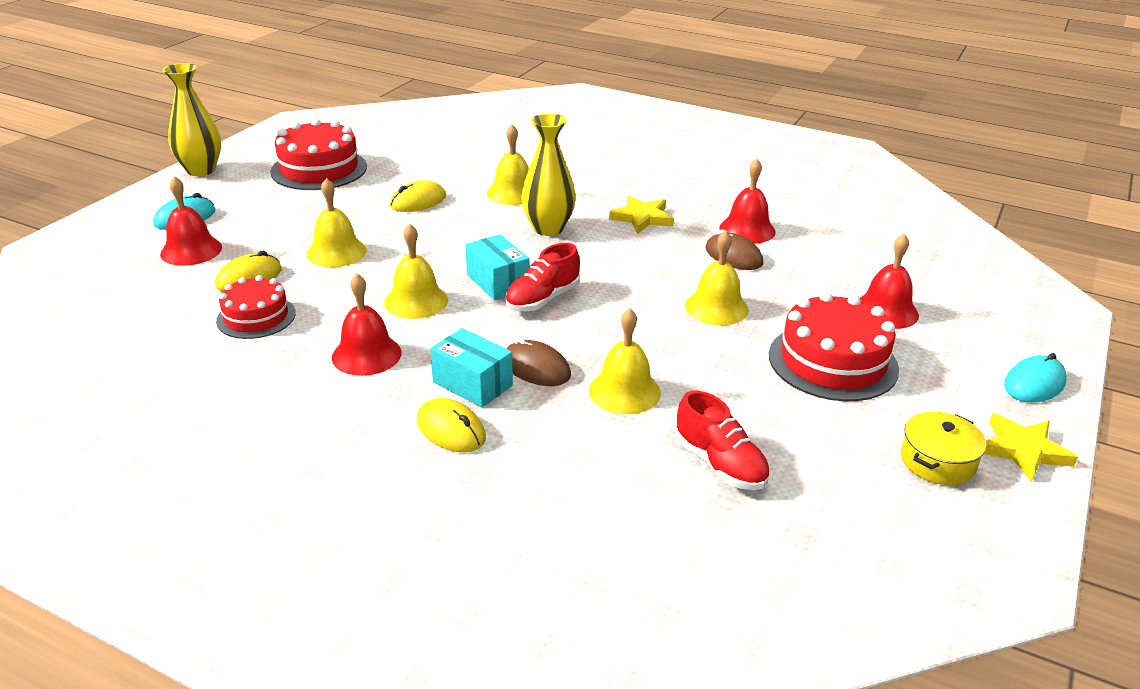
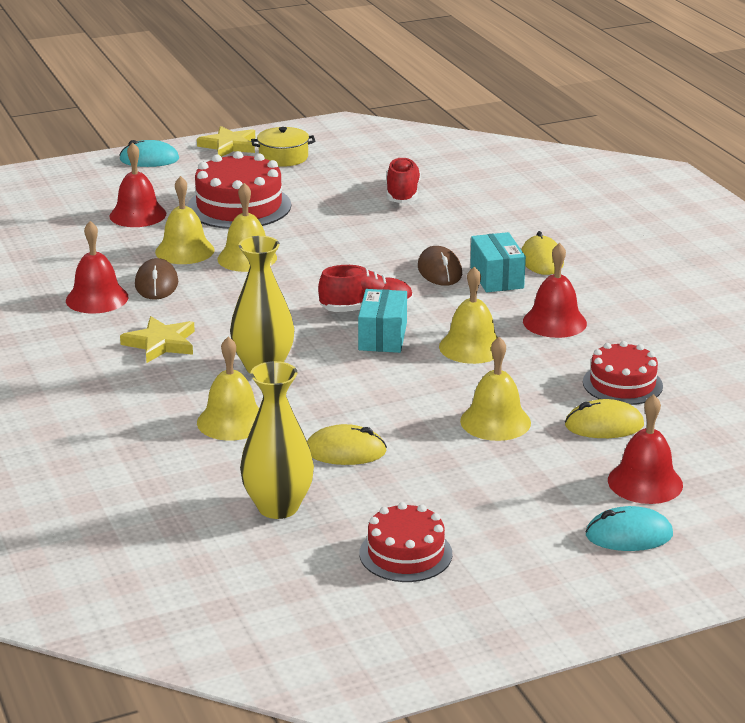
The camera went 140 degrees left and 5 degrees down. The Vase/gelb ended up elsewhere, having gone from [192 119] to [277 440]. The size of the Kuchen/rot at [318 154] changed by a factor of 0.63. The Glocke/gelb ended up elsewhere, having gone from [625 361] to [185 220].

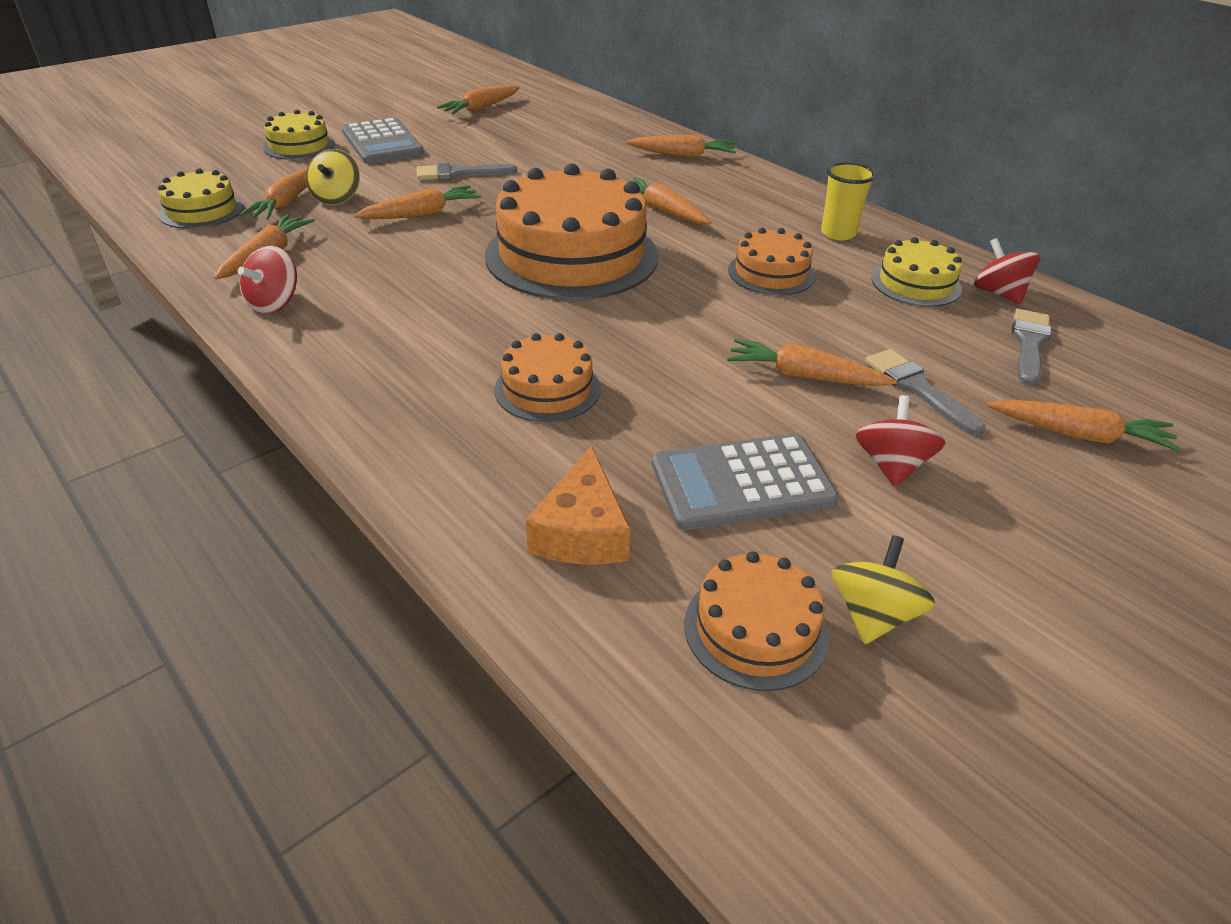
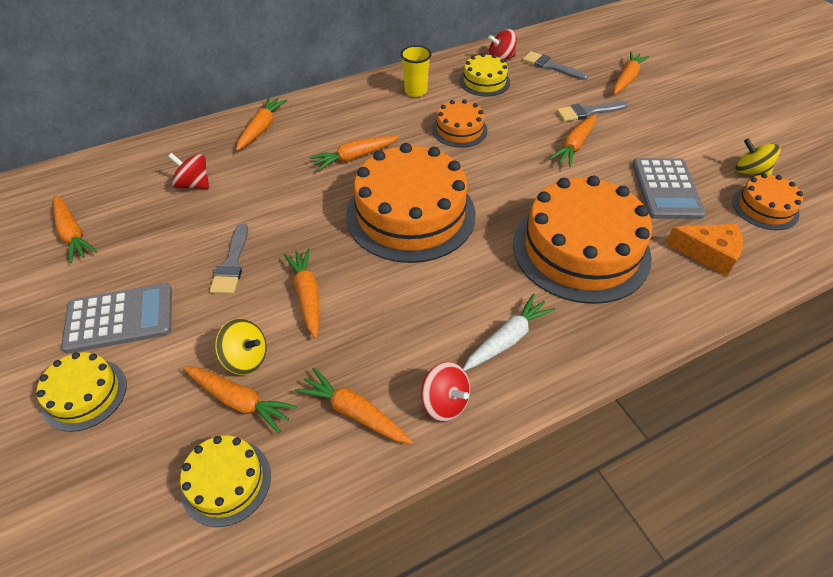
The camera went 75 degrees left and 10 degrees up. The size of the Kuchen/orange at [547 377] changed by a factor of 2.04. The Kreisel/rot ended up elsewhere, having gone from [900 441] to [188 171]. The second view gained the Karotte/weiß at [509 332].

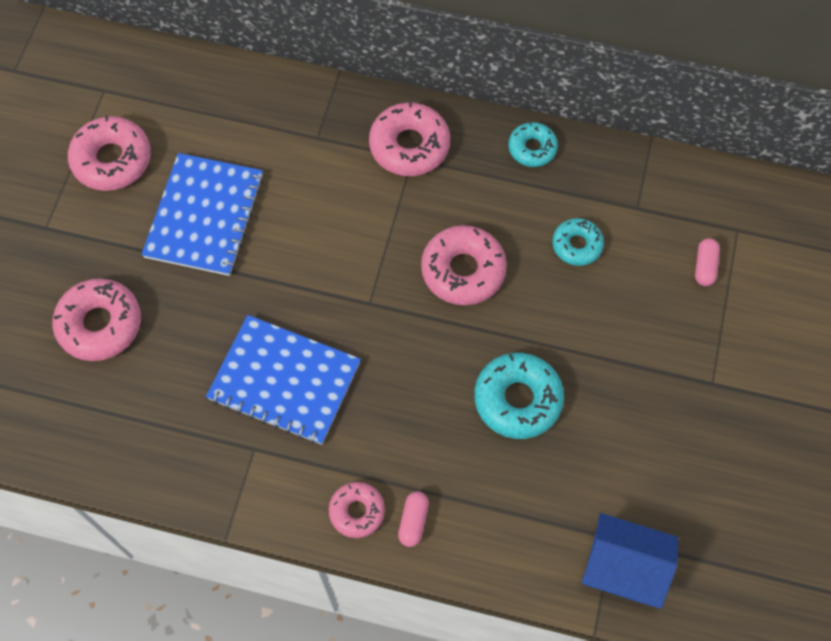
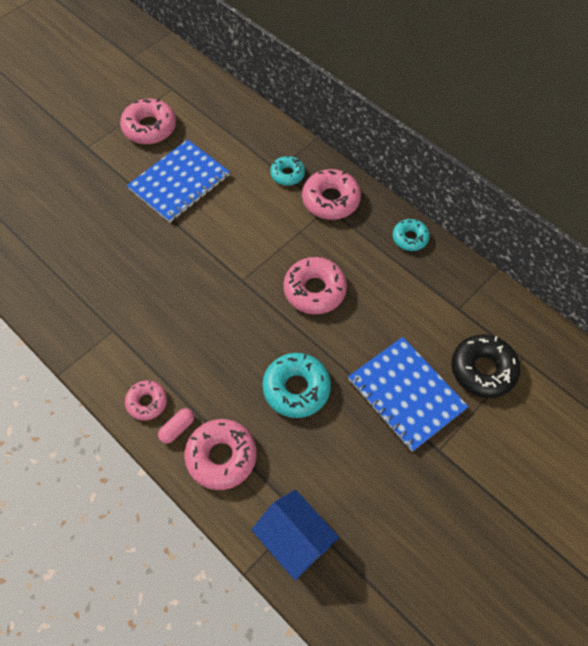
The camera went 30 degrees right and 5 degrees down. The Donut/türkis ended up elsewhere, having gone from [578 242] to [287 171]. Where the Kapsel/rosa stood at [707 262], the Donut/schwarz came to stand at [485 366]. The Donut/rosa ended up elsewhere, having gone from [96 320] to [220 454]. The Notizbuch/blau ended up elsewhere, having gone from [283 380] to [408 394].

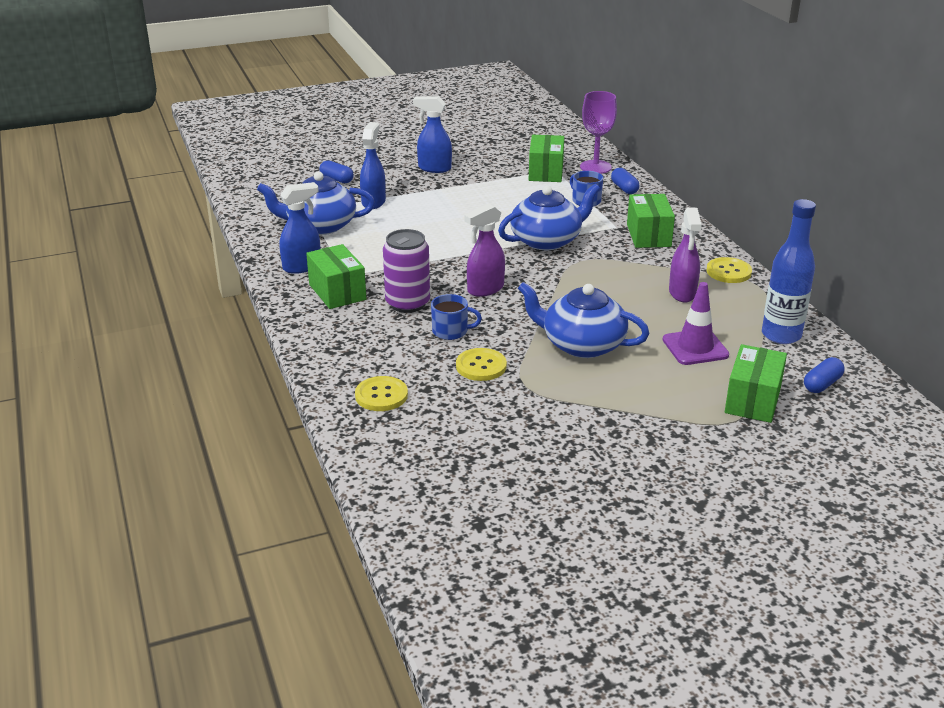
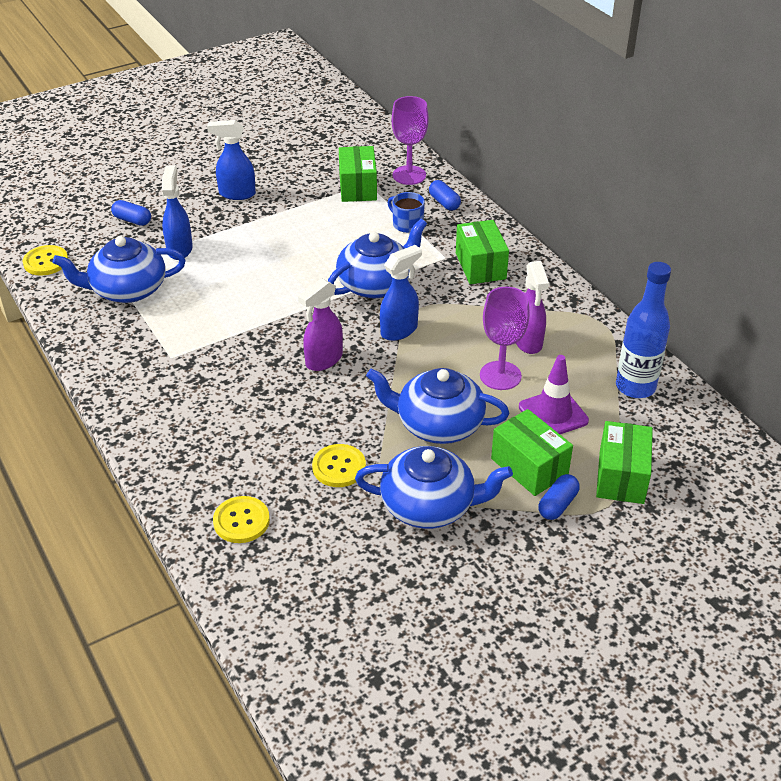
The camera went 10 degrees left and 10 degrees up. The Sprühflasche/blau ended up elsewhere, having gone from [300 228] to [401 293]. The second view lost the Dose/lila at [406 271]. The Schachtel/grün ended up elsewhere, having gone from [336 276] to [532 452]. The Knopf/gelb ended up elsewhere, having gone from [729 270] to [45 260]. The second view lost the Tasse/blau at [456 317]. The Kapsel/blau ended up elsewhere, having gone from [824 375] to [559 497]. The second view gained the Kelch/lila at [505 338]. The second view gained the Teekanne/blau at [434 487].

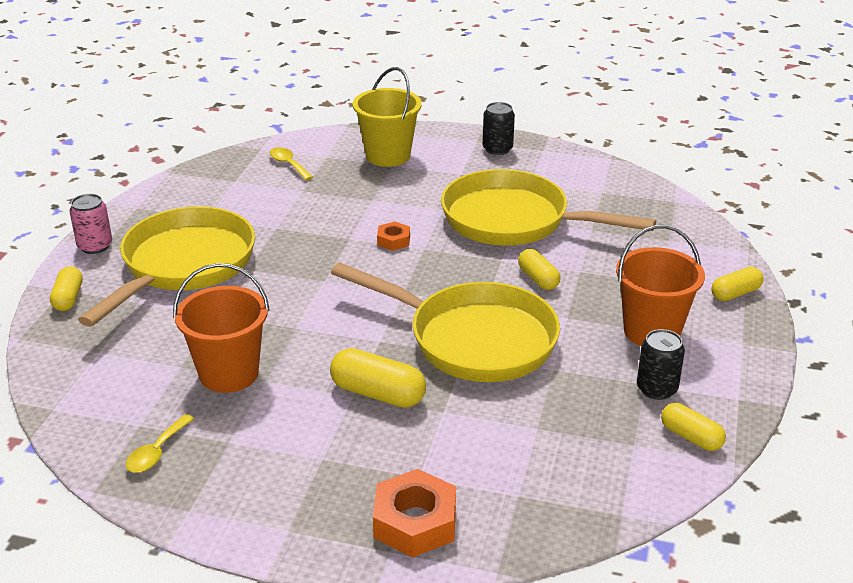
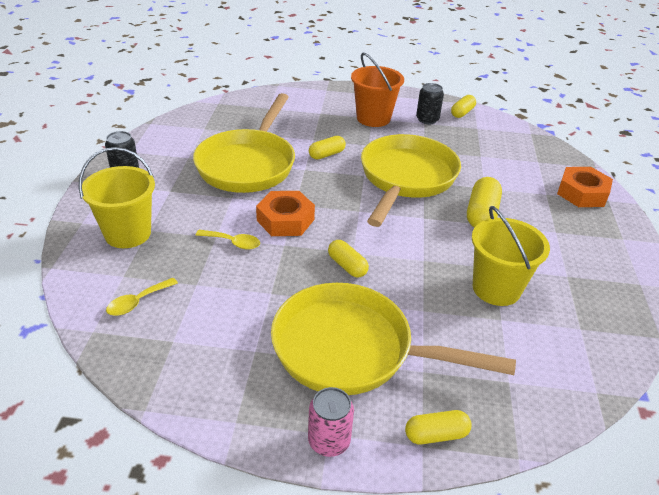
The camera went 100 degrees left and 5 degrees up. The size of the Sechskantmutter/orange at [393 236] changed by a factor of 1.85. What was the Eimer/orange at [221 328] turned into the Eimer/gelb at [511 256]. The Kapsel/gelb ended up elsewhere, having gone from [737 284] to [348 259]. The Löffel/gelb ended up elsewhere, having gone from [160 443] to [227 240].

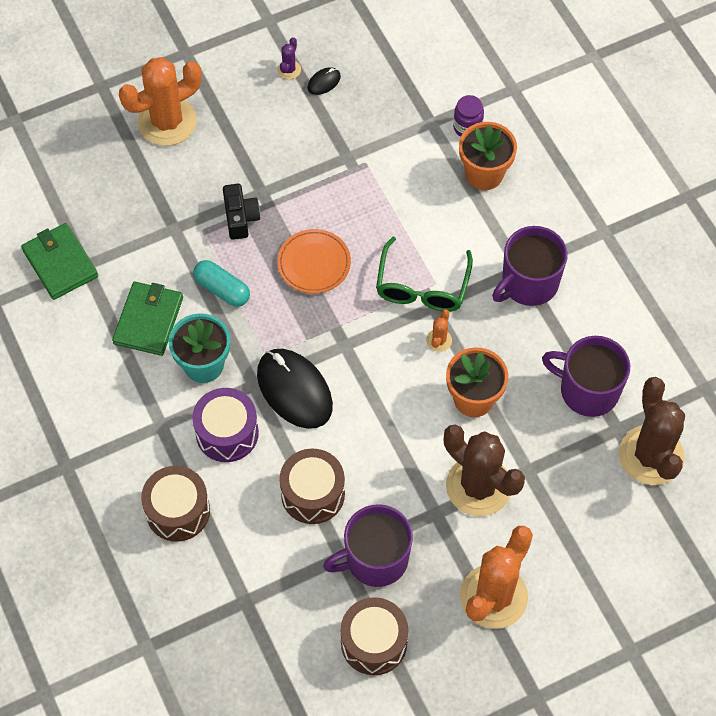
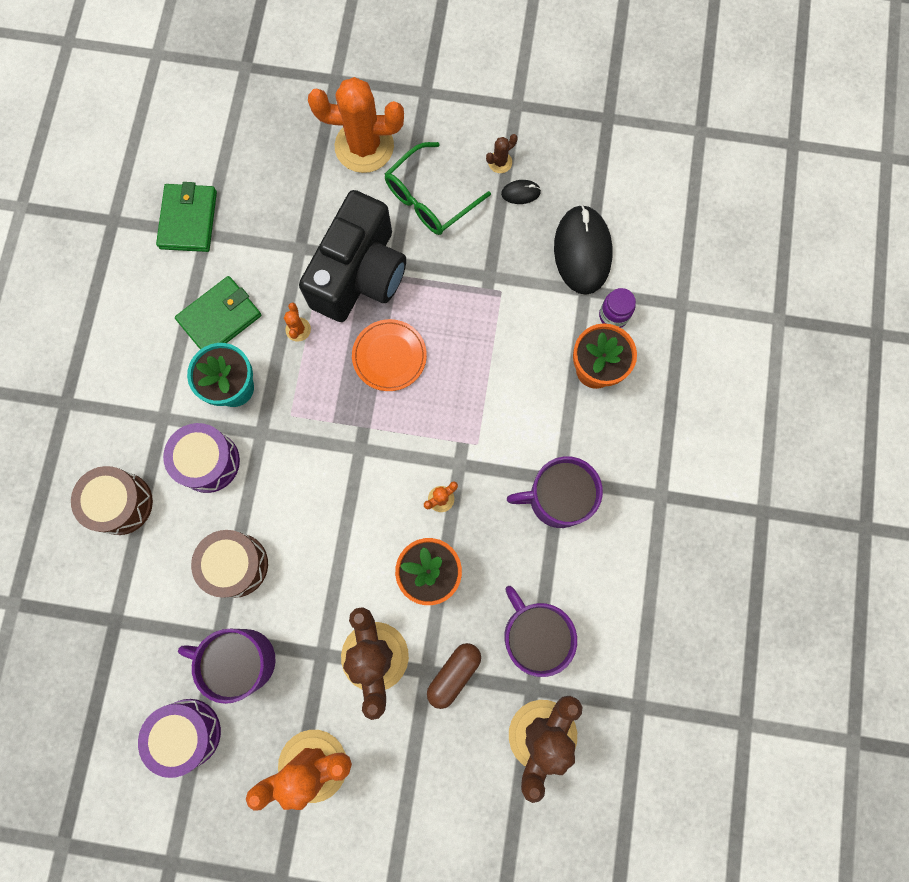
The camera went 35 degrees right and 15 degrees up. What was the Kaktus/lila at [289 58] turned into the Kaktus/braun at [501 153]. The size of the Kamera/schwarz at [241 212] changed by a factor of 2.23. The Brille/grün ended up elsewhere, having gone from [424 274] to [438 188]. Where the Kapsel/türkis stood at [221 283], the Kaktus/orange came to stand at [297 322]. The Computermaus/schwarz ended up elsewhere, having gone from [295 389] to [583 250]. What was the Trommel/braun at [374 636] turned into the Trommel/lila at [179 738]. The second view gained the Kapsel/braun at [454 676].

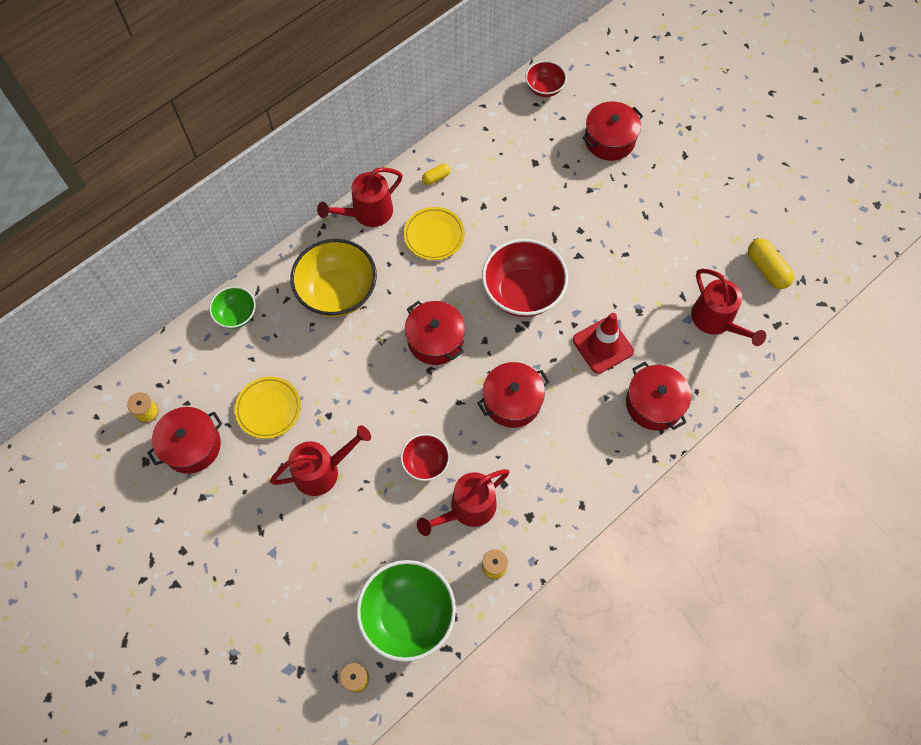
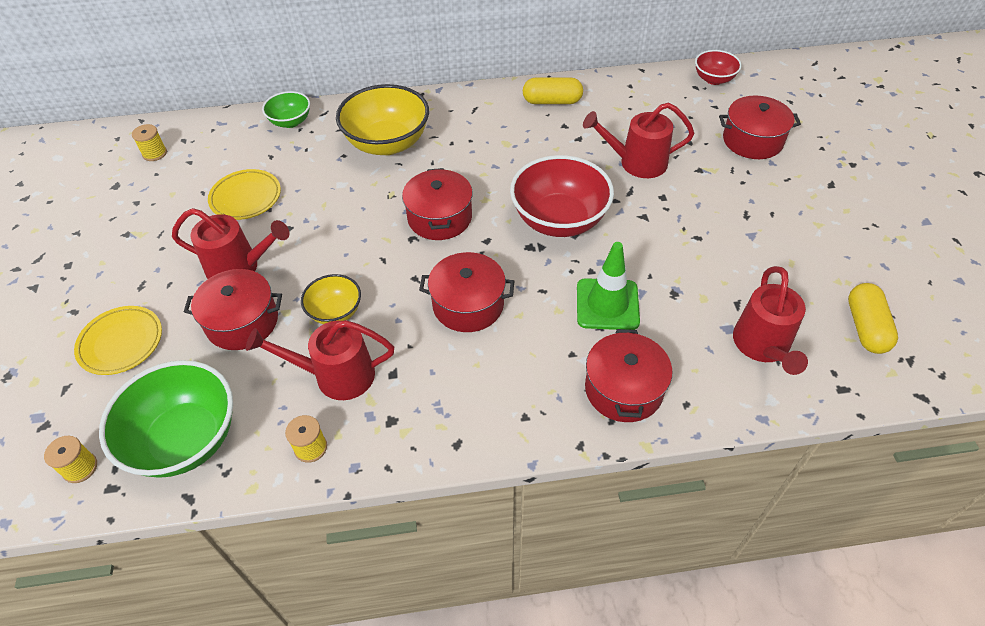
The camera went 35 degrees right and 15 degrees down. The size of the Kapsel/gelb at [436 174] changed by a factor of 1.79. The Gießkanne/rot ended up elsewhere, having gone from [360 197] to [639 140]. The Teller/gelb ended up elsewhere, having gone from [434 233] to [118 340]. What was the Leitkegel/rot at [603 343] turned into the Leitkegel/grün at [608 286]. The Kochtopf/rot ended up elsewhere, having gone from [184 440] to [233 309]. What was the Schüssel/rot at [425 457] turned into the Schüssel/gelb at [331 299].

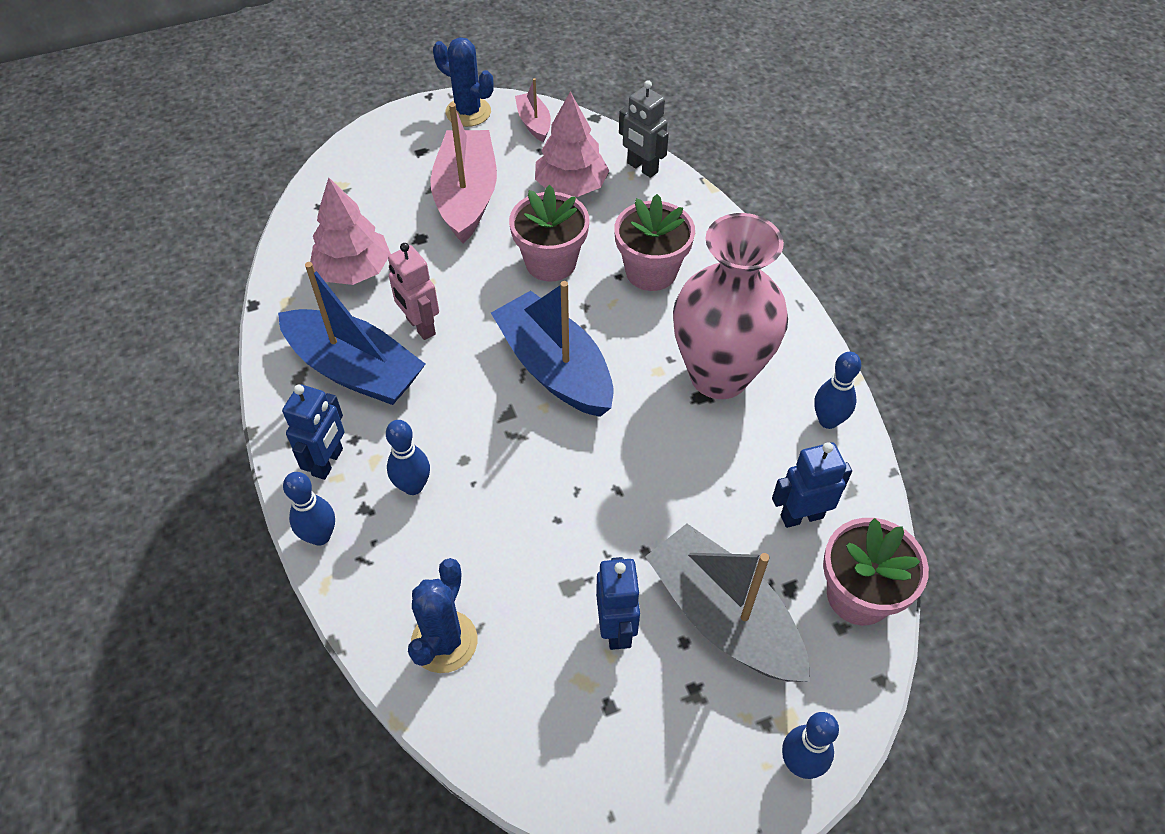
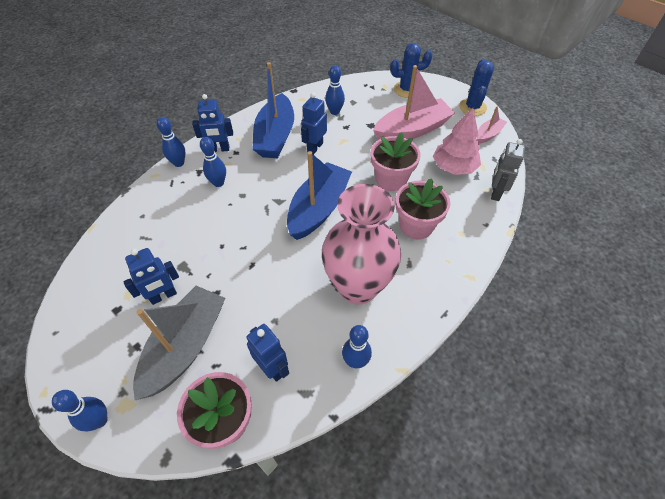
The camera went 65 degrees right and 0 degrees up. Where the Baum/rosa stood at [350 231], the Bowlingkegel/blau came to stand at [335 90]. What was the Roboter/rosa at [413 291] turned into the Roboter/blau at [314 124]. The Kaktus/blau ended up elsewhere, having gone from [442 615] to [411 70].

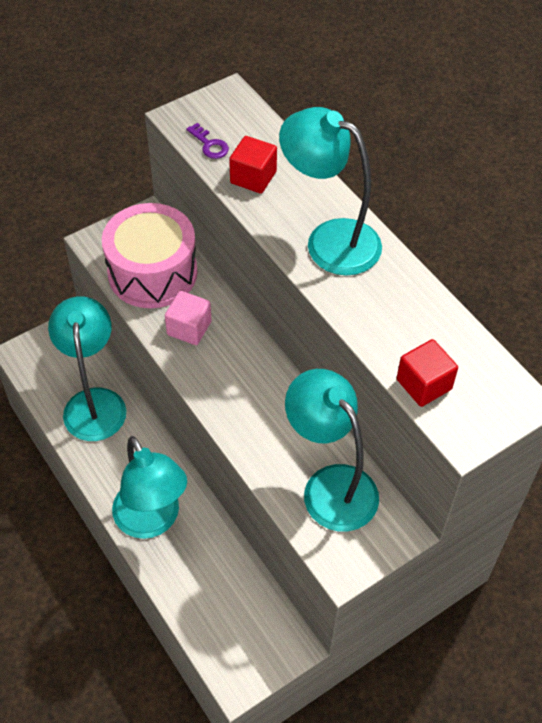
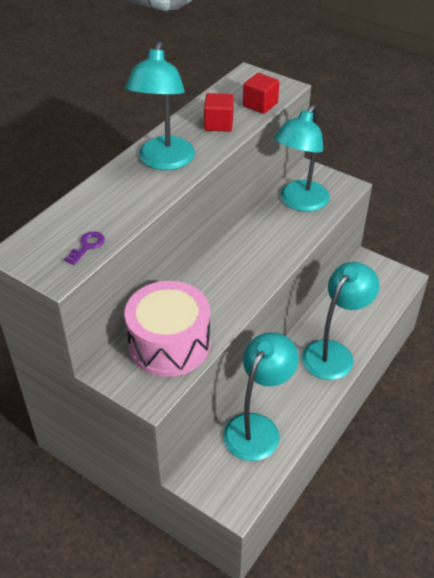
The camera went 110 degrees left and 10 degrees down. The Kubus/rot ended up elsewhere, having gone from [253 165] to [219 112]. The second view lost the Kubus/rosa at [188 318]. The Lampe/türkis at [87 368] ended up facing another way, 150 degrees clockwise from before.

